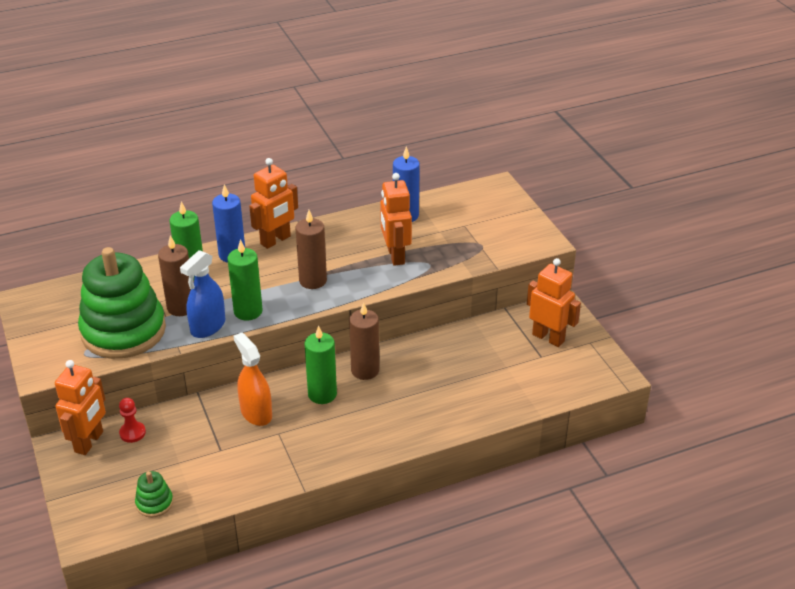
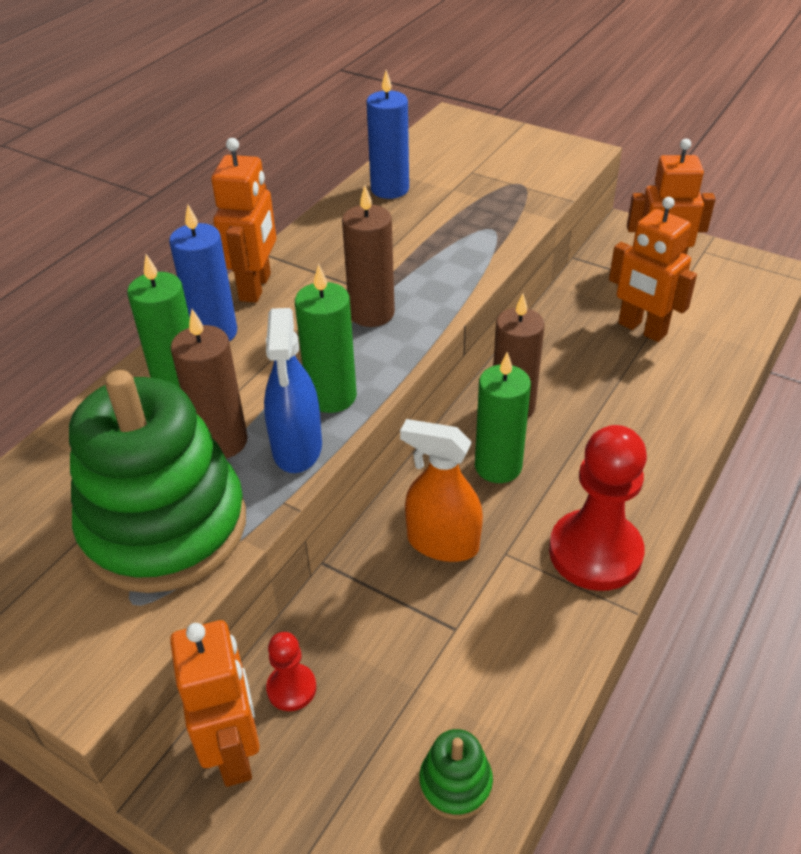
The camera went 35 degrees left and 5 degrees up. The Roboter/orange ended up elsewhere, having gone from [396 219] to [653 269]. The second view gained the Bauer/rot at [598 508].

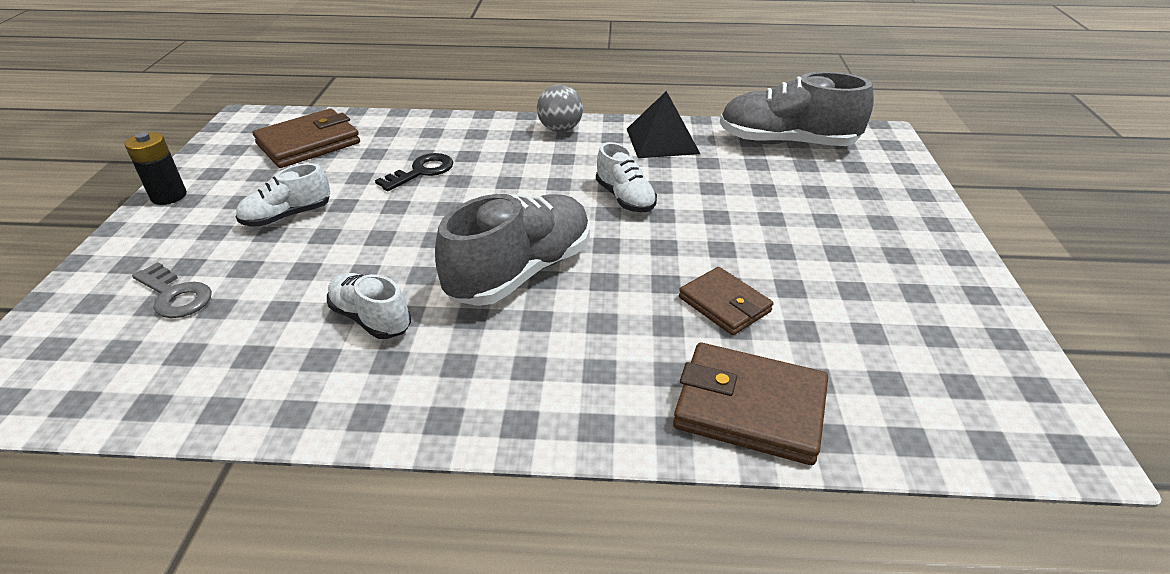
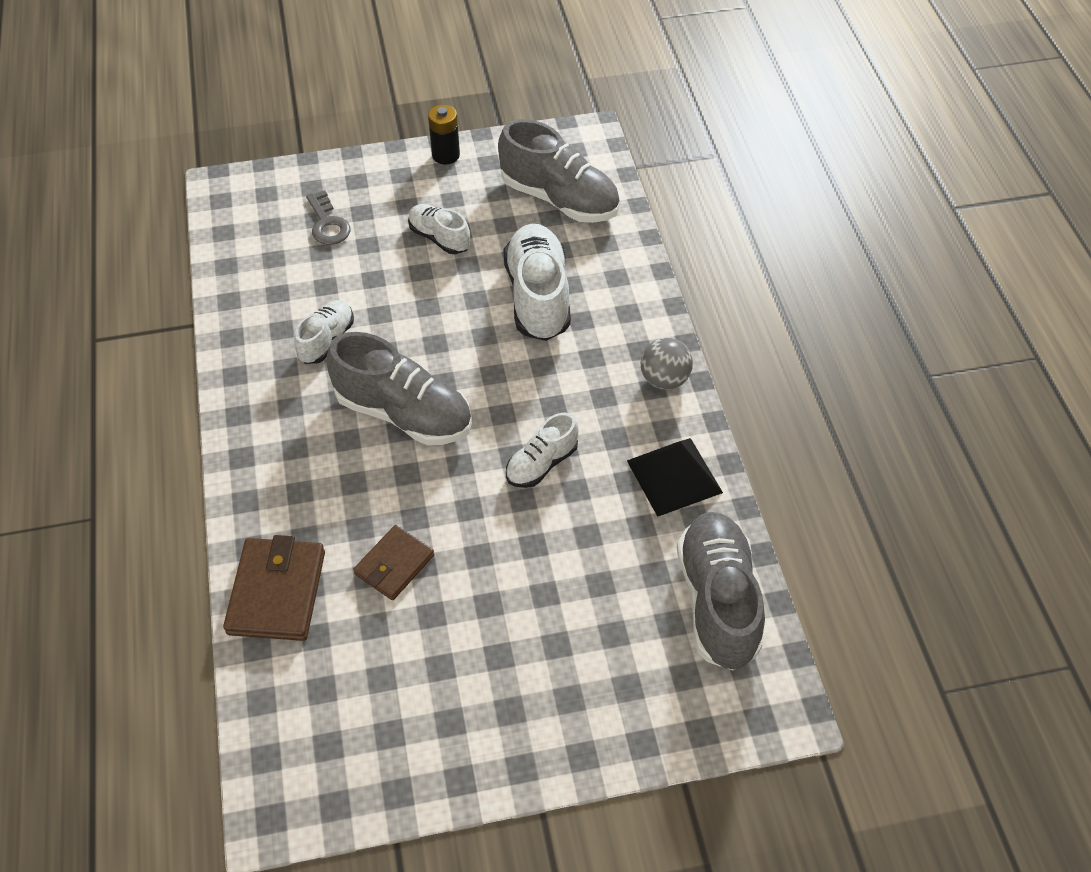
The camera went 75 degrees right and 15 degrees up. Where the Geldbörse/braun stood at [306 138], the Schuh/grau came to stand at [559 171]. Where the Schlüssel/schwarz stood at [414 172], the Schuh/weiß came to stand at [537 282]. The Schlüssel/grau at [172 290] ended up facing another way, 45 degrees counterclockwise from before.

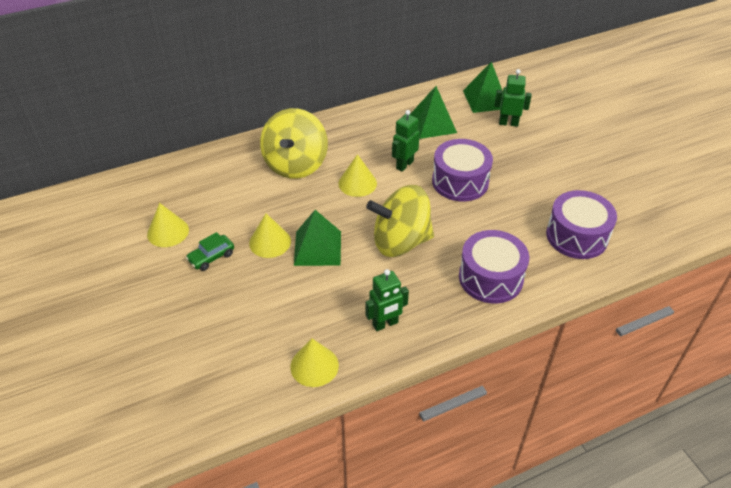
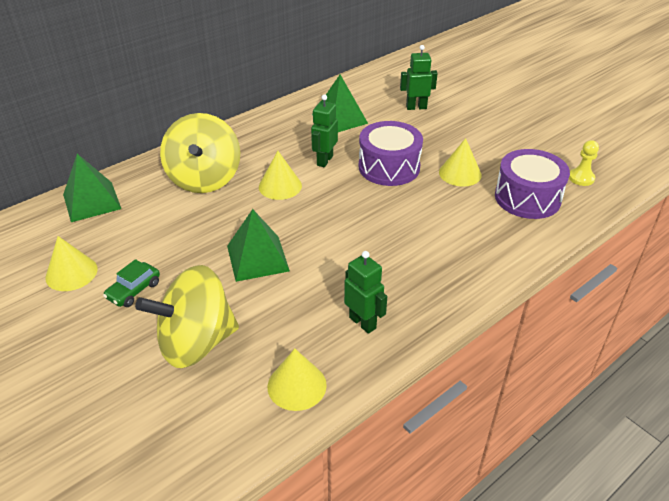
The camera went 15 degrees left and 5 degrees down. The Pyramide/grün ended up elsewhere, having gone from [483 87] to [92 188]. The Kreisel/gelb ended up elsewhere, having gone from [400 221] to [187 316]. The Kegel/gelb ended up elsewhere, having gone from [270 235] to [460 162]. The second view lost the Trommel/lila at [494 266]. The Roboter/grün at [387 300] ended up facing another way, 90 degrees counterclockwise from before. The second view gained the Bauer/gelb at [584 163].

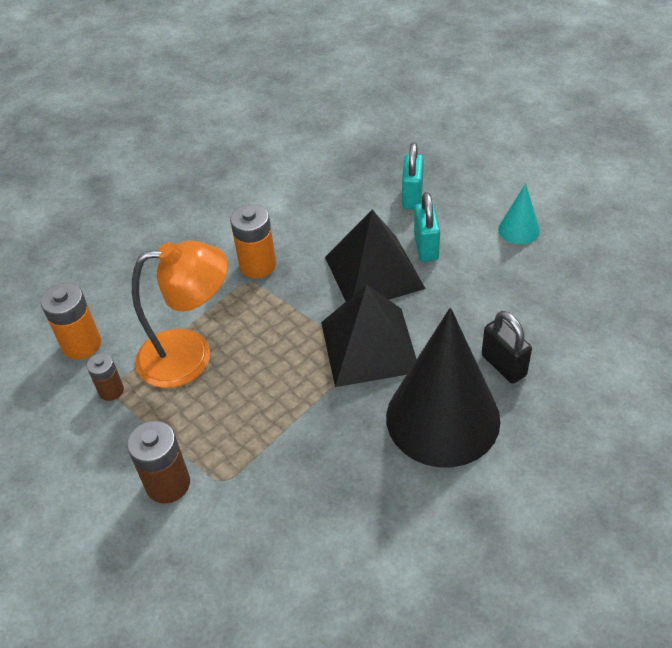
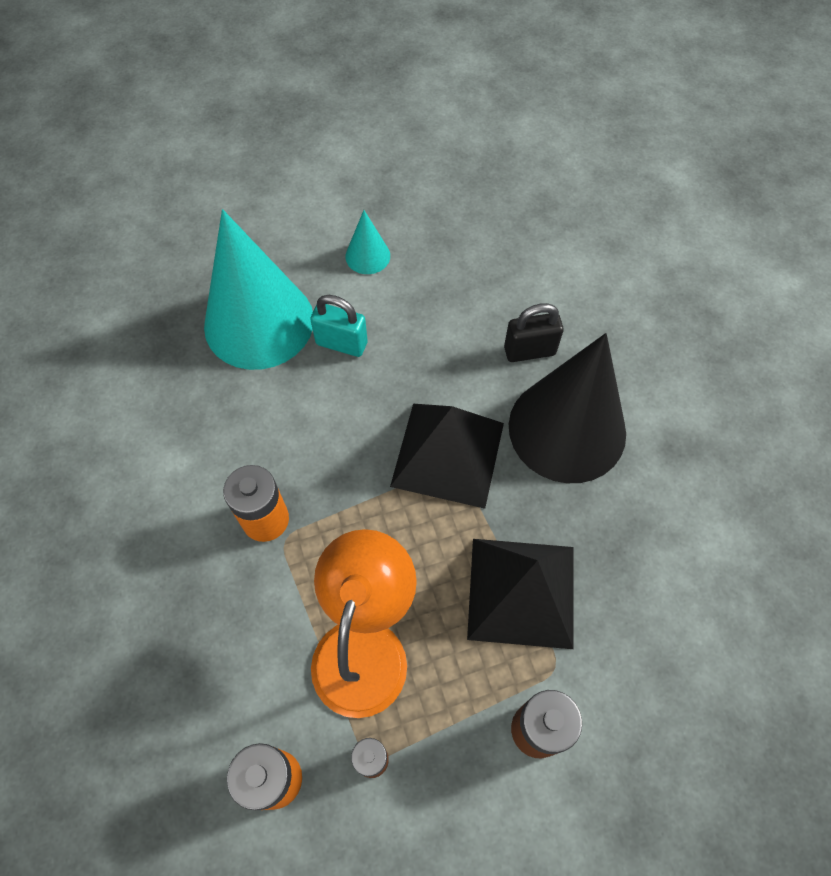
The camera went 70 degrees left and 15 degrees up. Where the Vorhängeschloss/türkis stood at [413 176], the Kegel/türkis came to stand at [258 289]. The Pyramide/schwarz ended up elsewhere, having gone from [375 255] to [520 594].

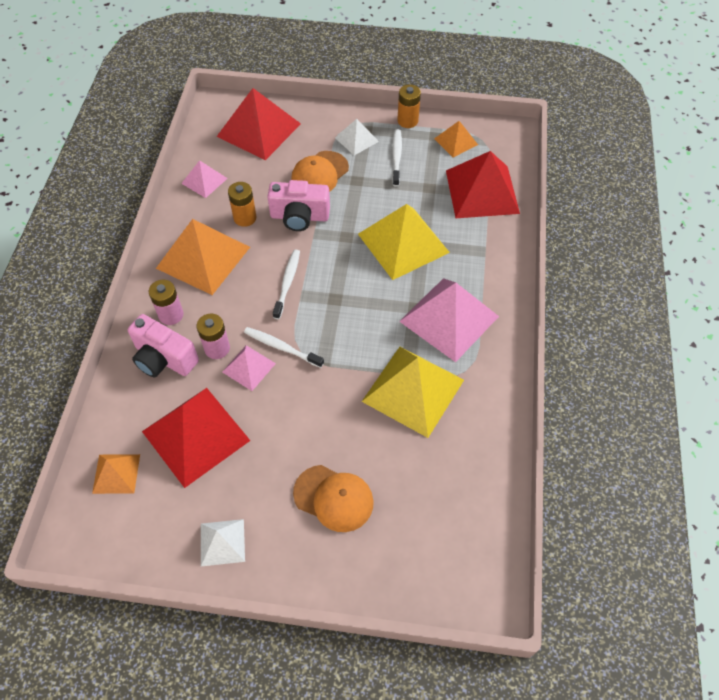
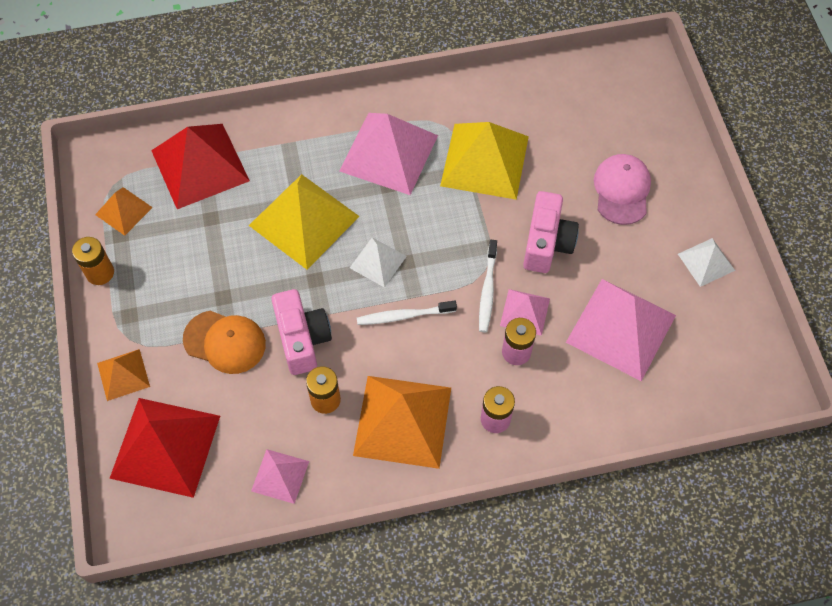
The camera went 110 degrees left and 5 degrees up. The Pyramide/weiß ended up elsewhere, having gone from [357 137] to [378 262]. The second view lost the Zahnbürste/weiß at [397 158]. The Kamera/rosa ended up elsewhere, having gone from [163 346] to [551 232]. What was the Pyramide/rot at [196 438] turned into the Pyramide/rosa at [621 330]. The Pyramide/orange ended up elsewhere, having gone from [116 474] to [123 375]. What was the Kappe/orange at [333 498] turned into the Kappe/rosa at [622 189].

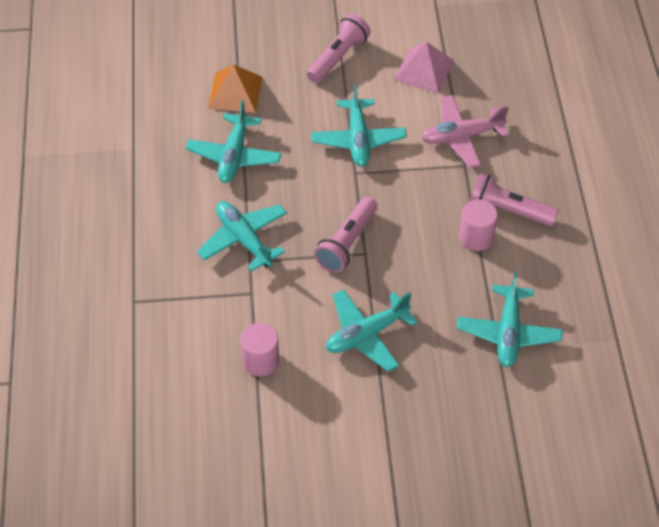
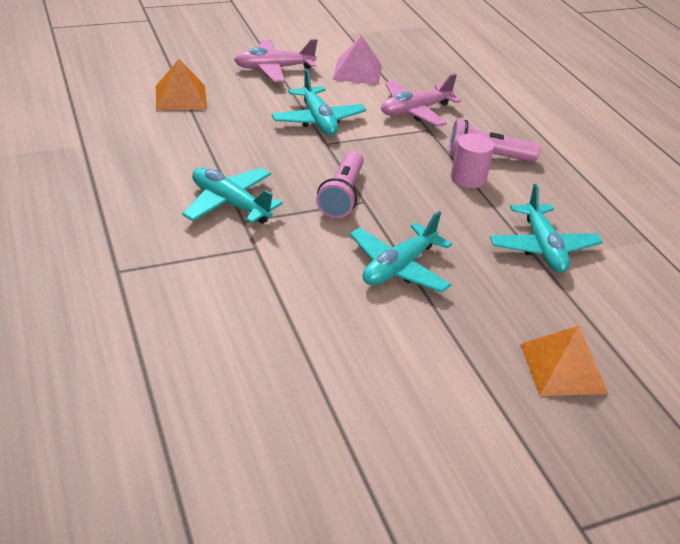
The camera went 20 degrees left and 15 degrees down. Where the Taschenlampe/rosa stood at [339 48], the Flugzeug/rosa came to stand at [276 60]. The second view lost the Flugzeug/türkis at [233 141]. The second view lost the Vollzylinder/rosa at [259 349]. The second view gained the Pyramide/orange at [564 361].

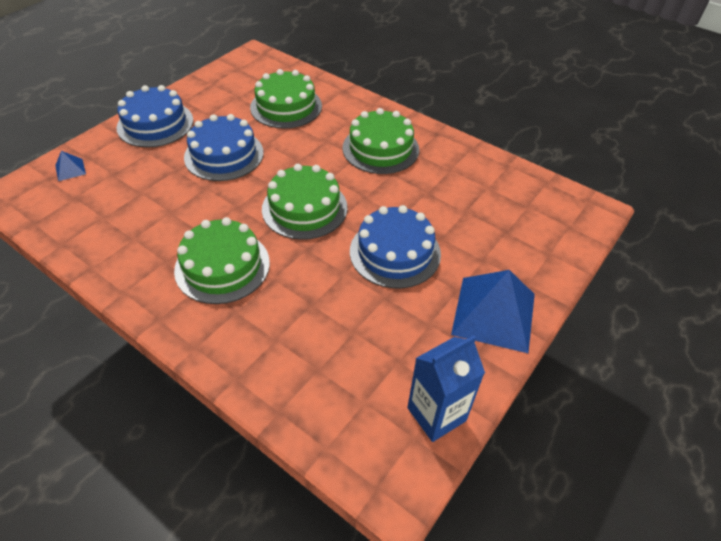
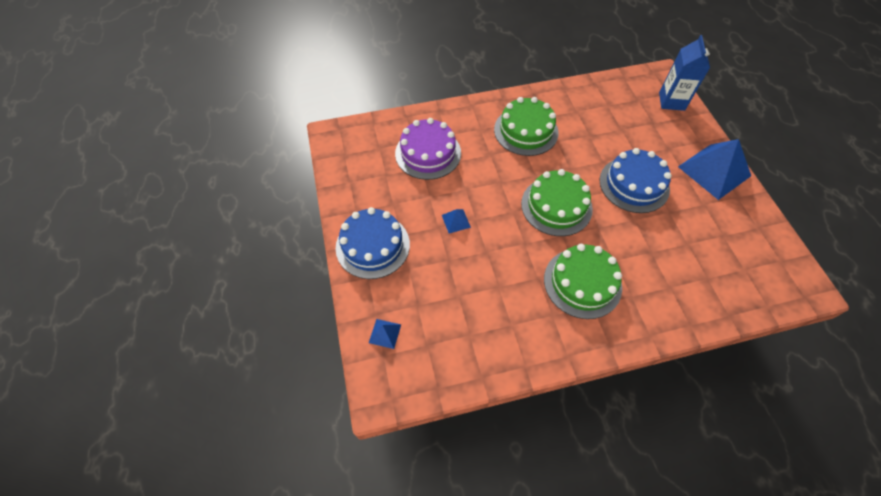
The camera went 50 degrees left and 10 degrees up. What was the Kuchen/grün at [286 99] turned into the Kuchen/lila at [428 149]. Where the Kuchen/blau stood at [224 147], the Pyramide/blau came to stand at [456 221]. The Getränkekarton/blau ended up elsewhere, having gone from [446 388] to [684 73].

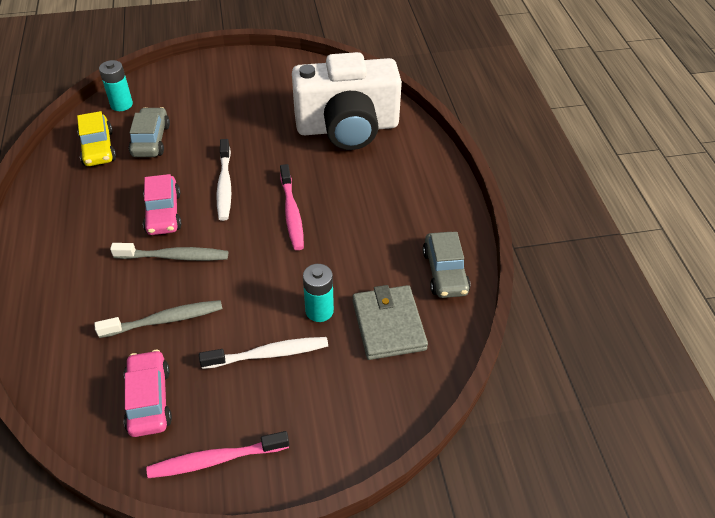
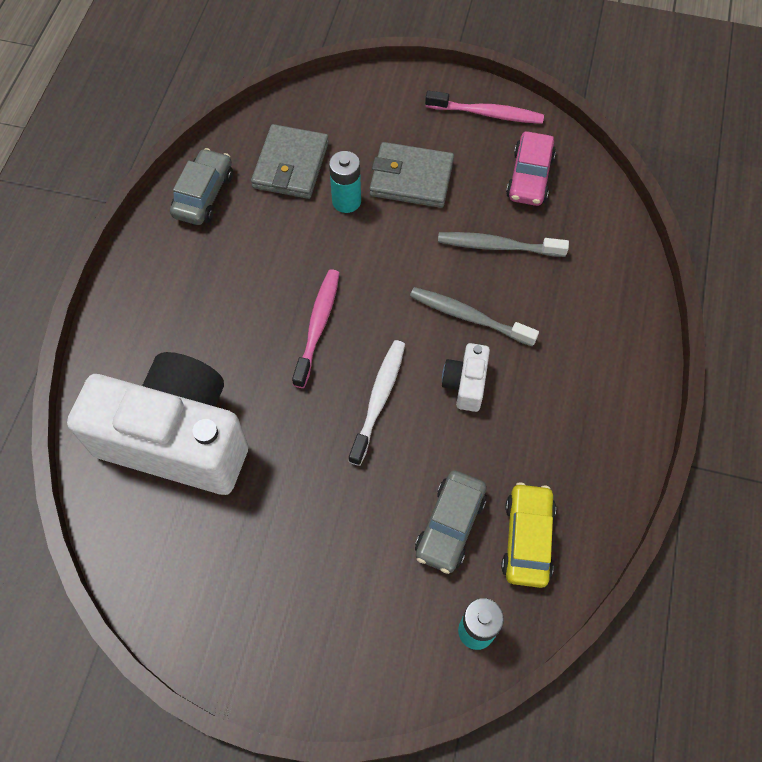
The camera went 155 degrees left and 15 degrees up. Where the Auto/rosa stood at [162 204], the Kamera/weiß came to stand at [466 377]. Where the Zahnbürste/weiß stood at [263 353], the Geldbörse/grau came to stand at [412 175].

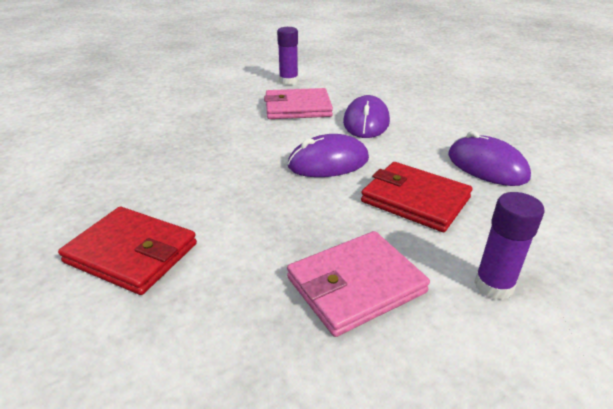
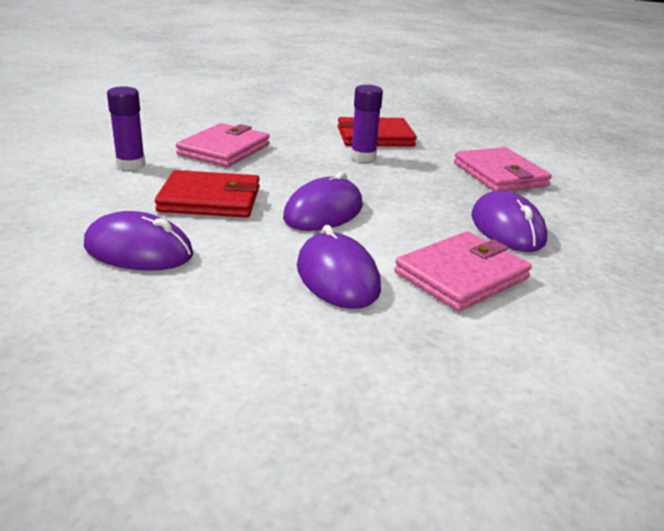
The camera went 145 degrees right and 5 degrees down. The Klebestift/lila ended up elsewhere, having gone from [287 56] to [367 123]. The second view gained the Geldbörse/rosa at [503 169]. The second view gained the Computermaus/lila at [510 221].

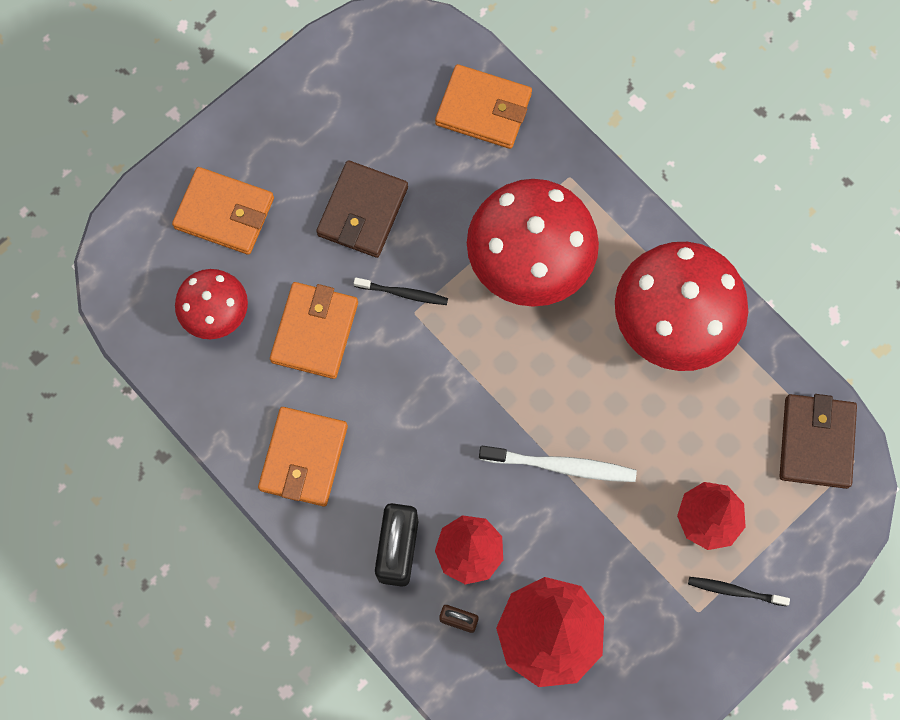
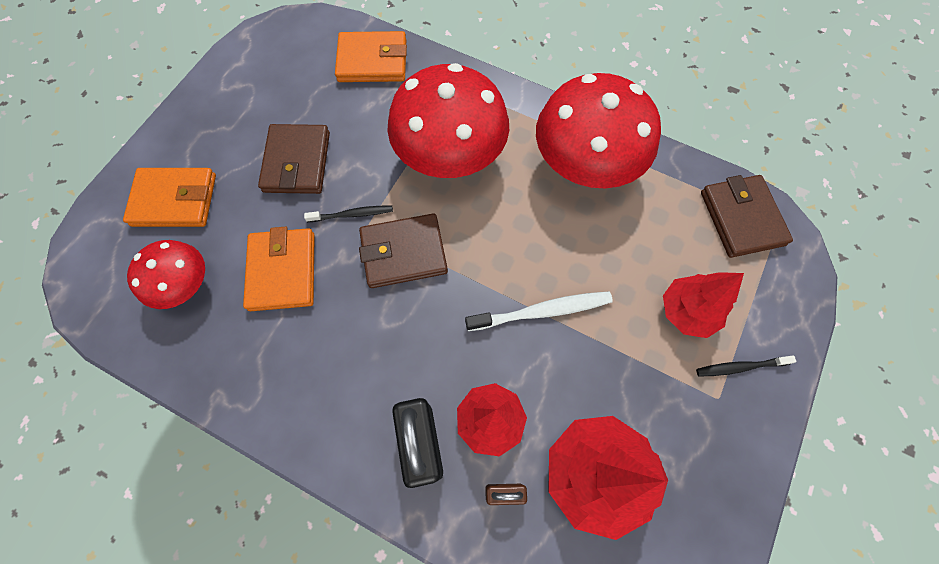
The camera went 20 degrees left and 5 degrees down. The second view lost the Geldbörse/orange at [303 456]. The second view gained the Geldbörse/braun at [403 250].

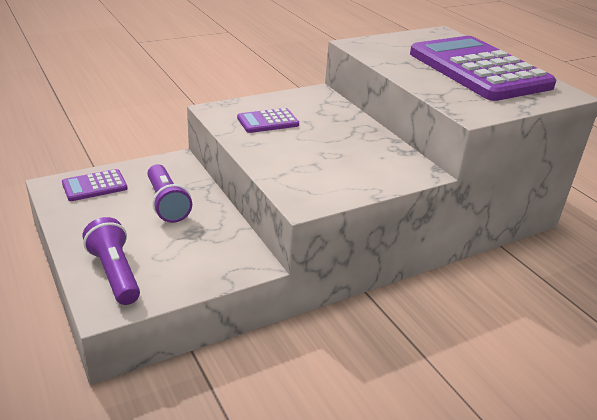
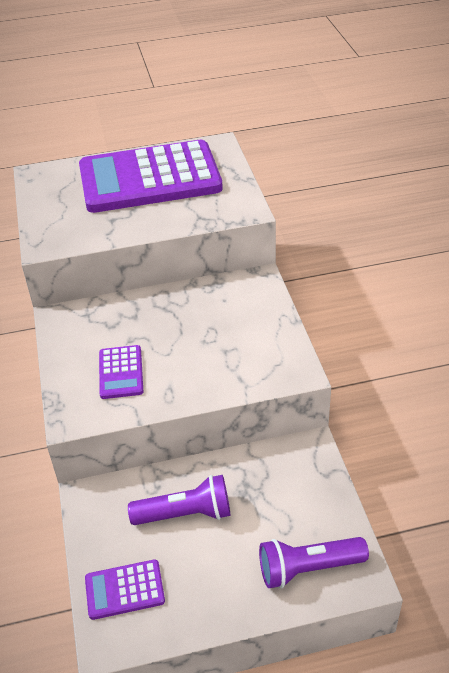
The camera went 70 degrees left and 10 degrees up. The Taschenrechner/lila at [95 185] ended up facing another way, 90 degrees clockwise from before.

